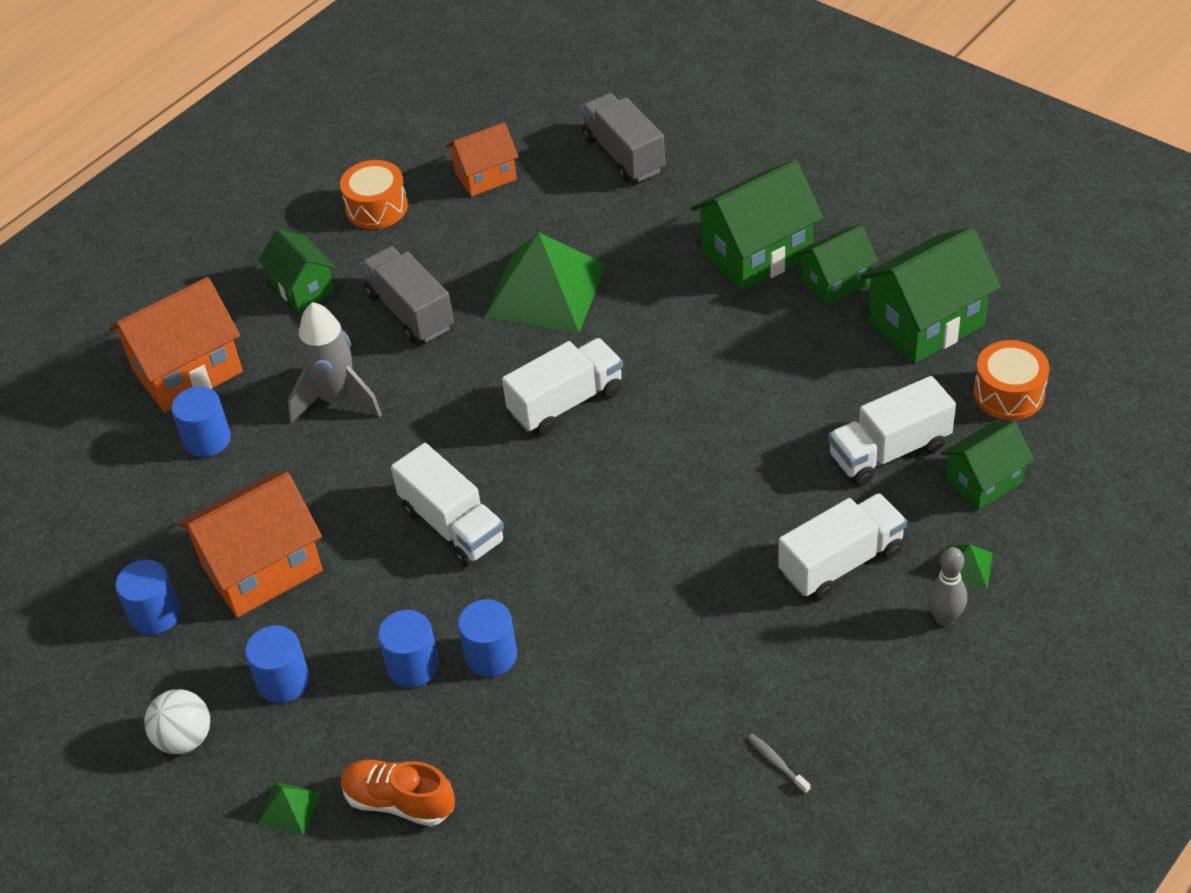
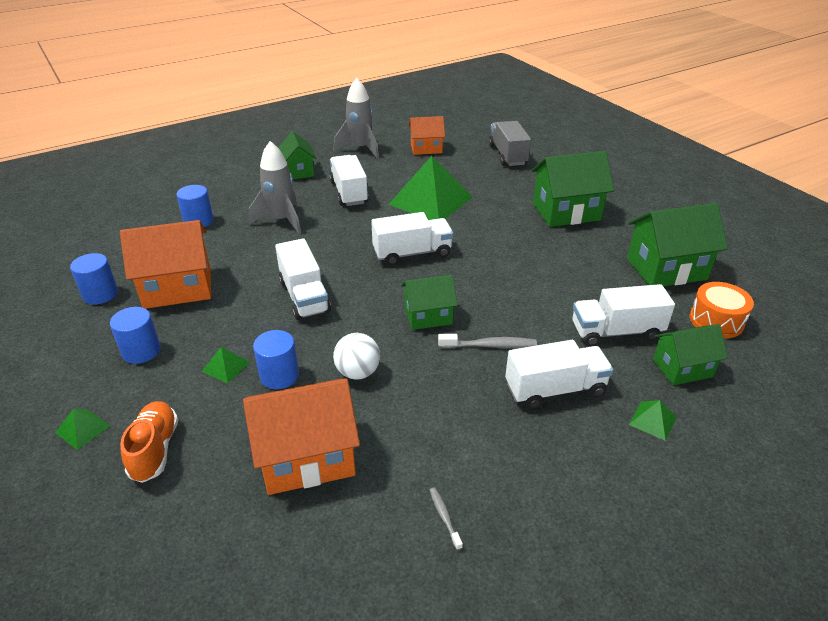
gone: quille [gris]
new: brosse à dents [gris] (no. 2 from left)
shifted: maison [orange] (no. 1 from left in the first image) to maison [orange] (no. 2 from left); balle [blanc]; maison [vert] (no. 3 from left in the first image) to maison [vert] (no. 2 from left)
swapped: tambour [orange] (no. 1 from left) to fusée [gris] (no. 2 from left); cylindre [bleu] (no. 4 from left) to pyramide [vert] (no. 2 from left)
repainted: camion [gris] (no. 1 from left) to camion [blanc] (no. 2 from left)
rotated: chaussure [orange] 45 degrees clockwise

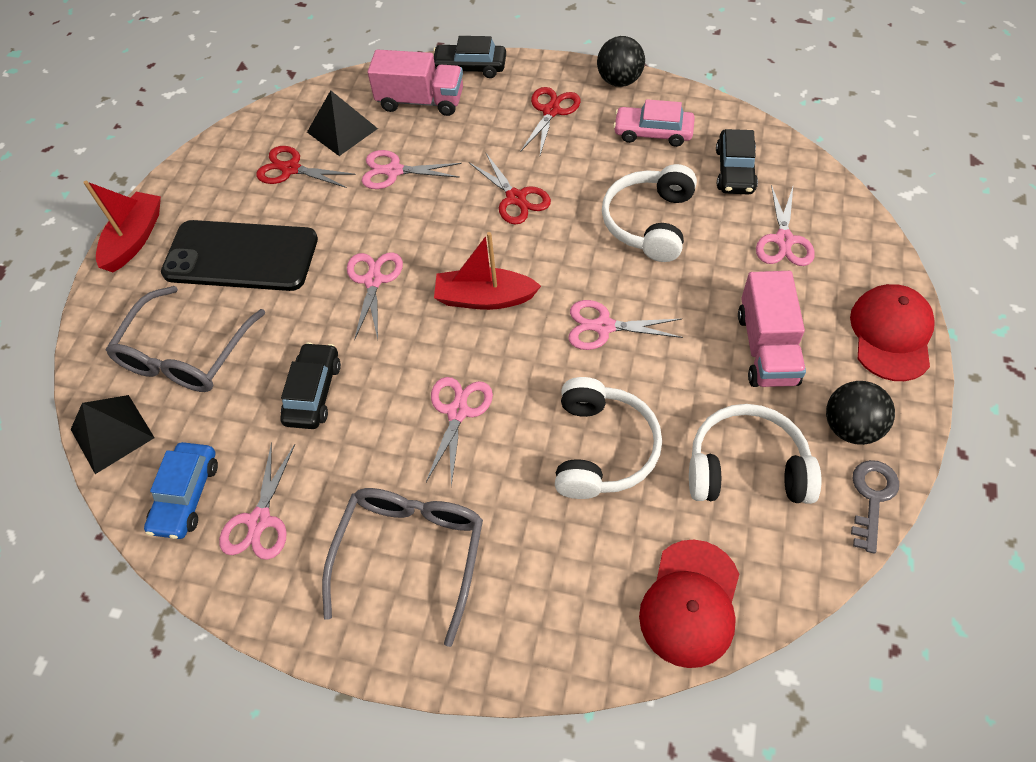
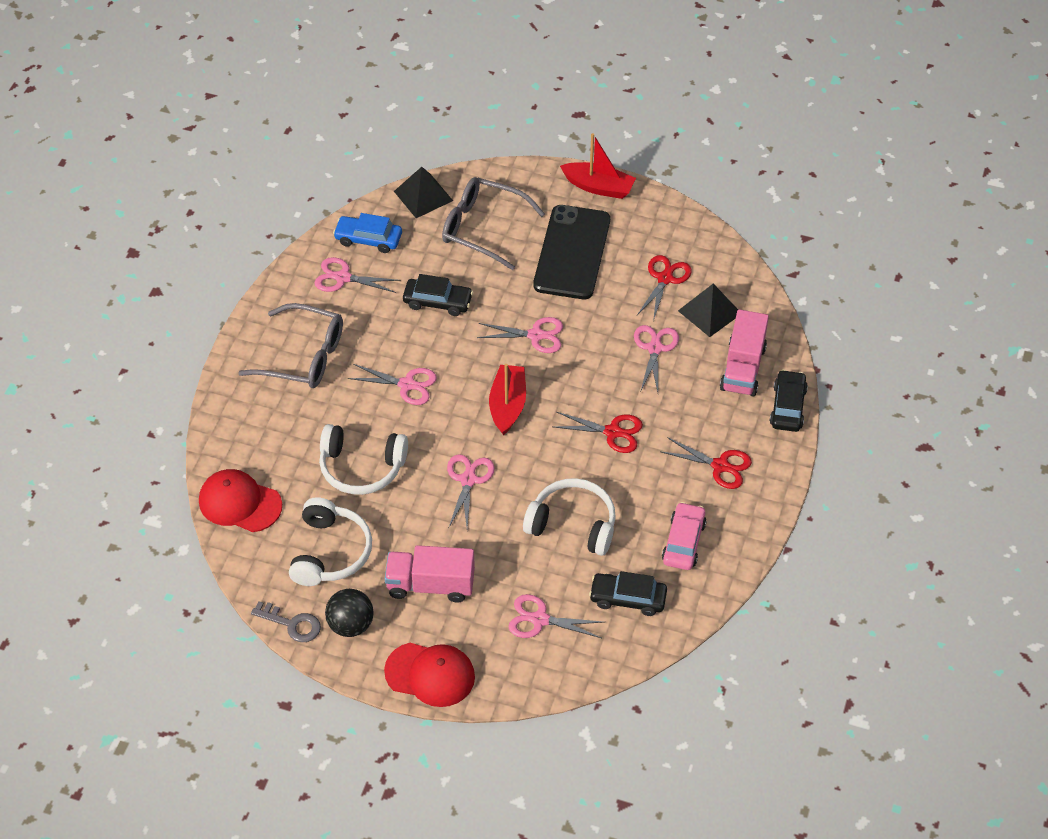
gone: balle [noir] (no. 1 from left)
rotated: ciseaux [rouge] (no. 2 from left in the first image) 135 degrees counterclockwise

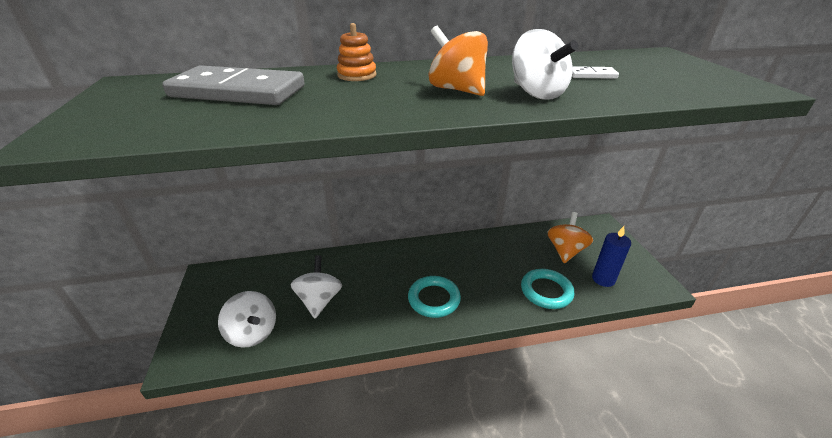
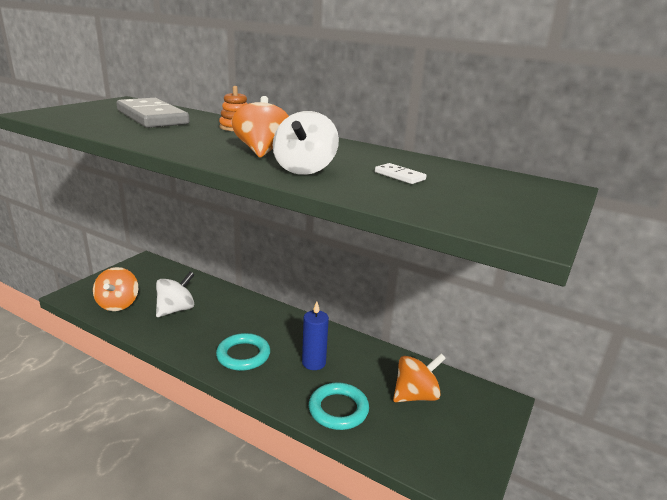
shifted: bougie [bleu]
repainted: toupie [blanc] (no. 1 from left) to toupie [orange] (no. 1 from left)

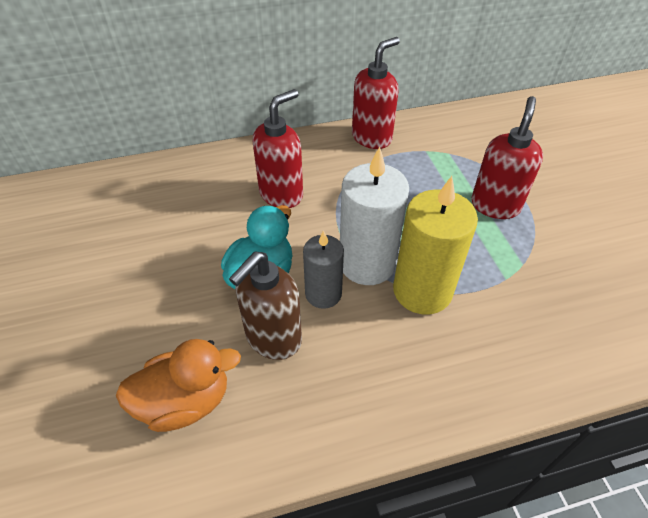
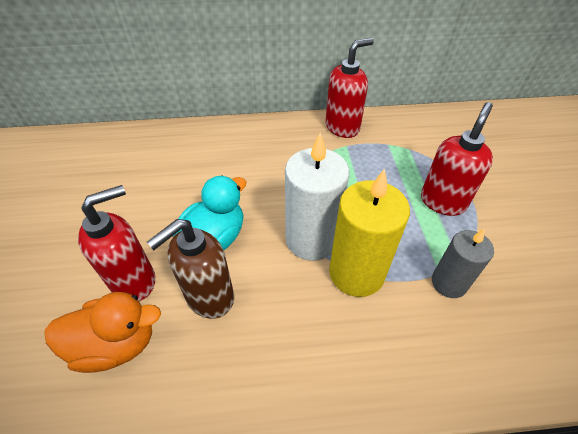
shifted: distributeur de savon [rouge] (no. 1 from left); bougie [gris]

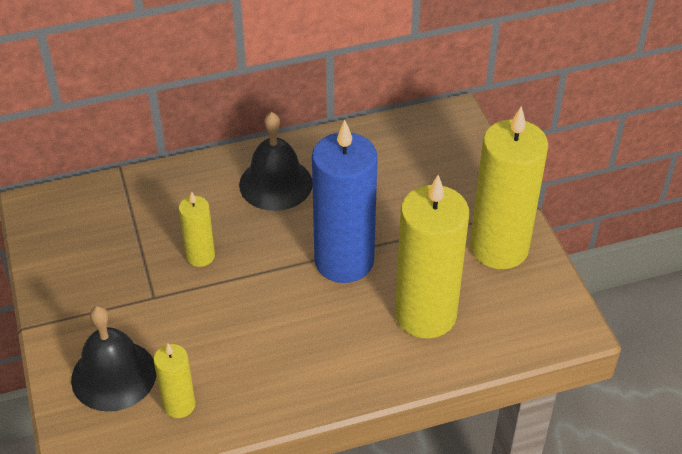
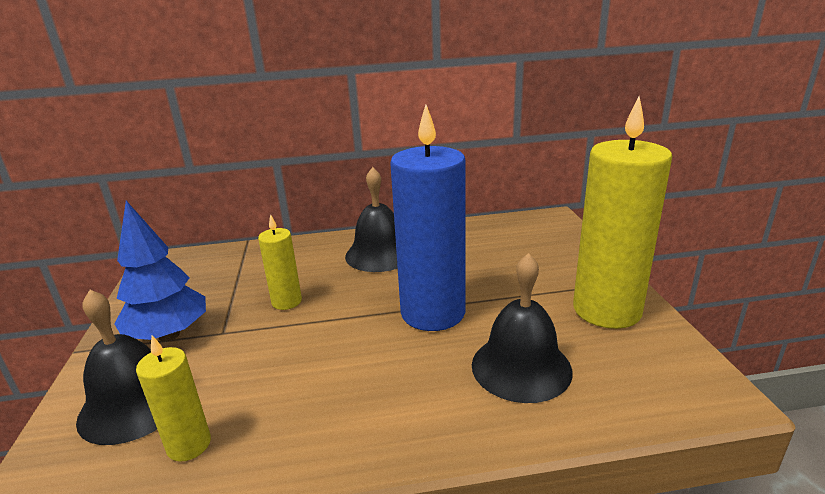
new: arbre [bleu]
swapped: bougie [jaune] (no. 3 from left) to cloche [noir] (no. 3 from left)

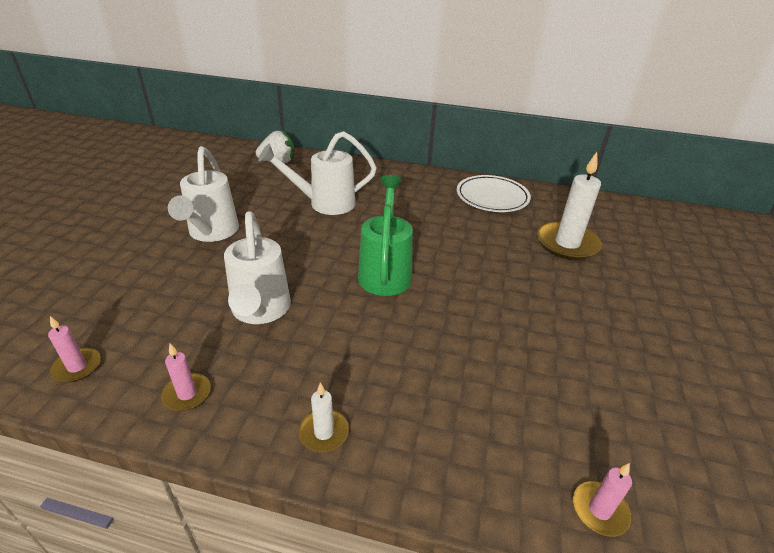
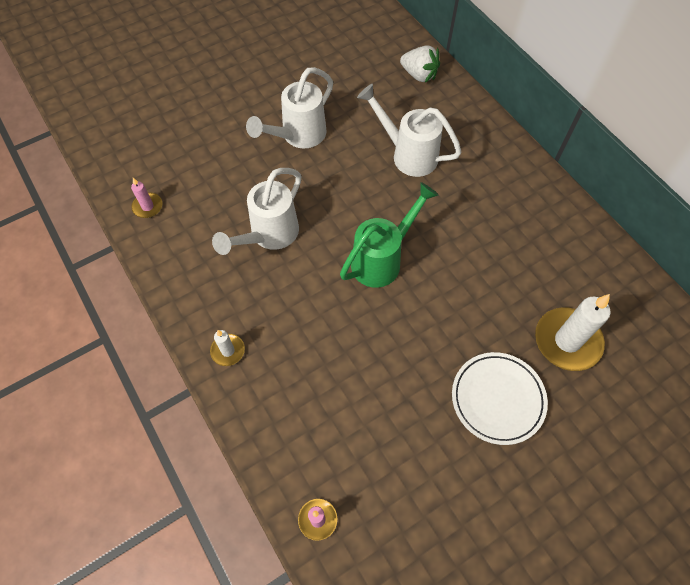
gone: bougie [rose] (no. 2 from left)
shifted: assiette [blanc]

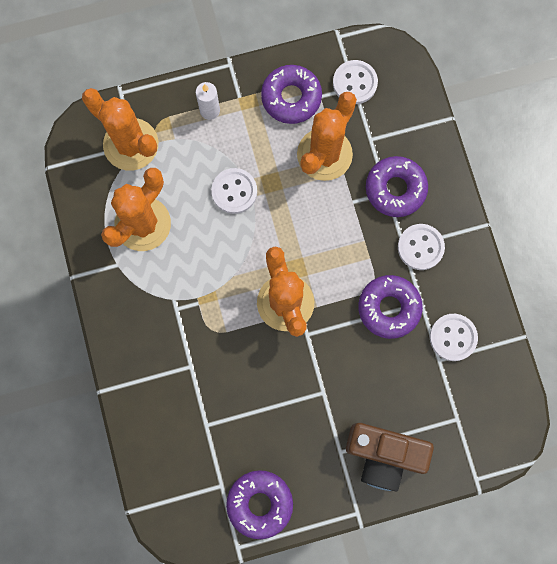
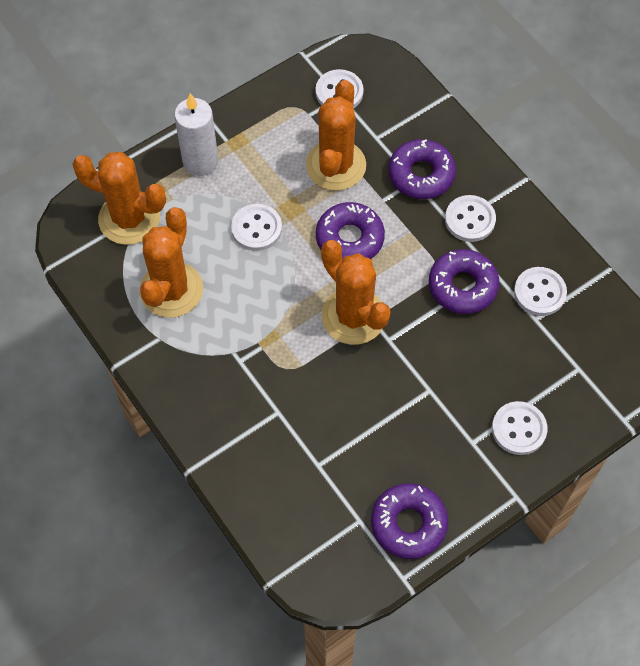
shifted: beignet [violet] (no. 2 from left in the first image) to beignet [violet] (no. 1 from left)
swapped: appareil photo [marron] to bouton [blanc] (no. 4 from left)
scaled: bougie [blanc] x1.60

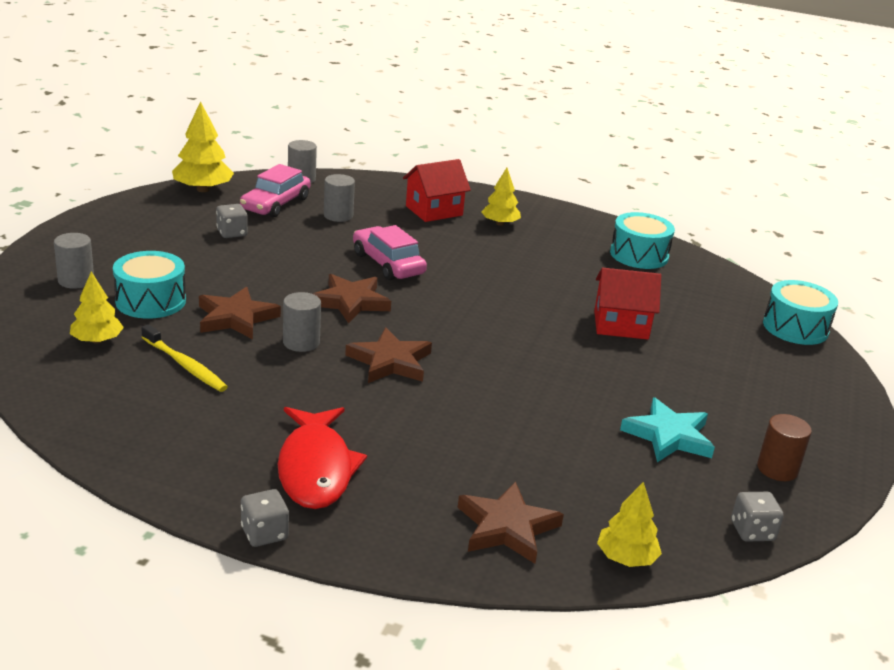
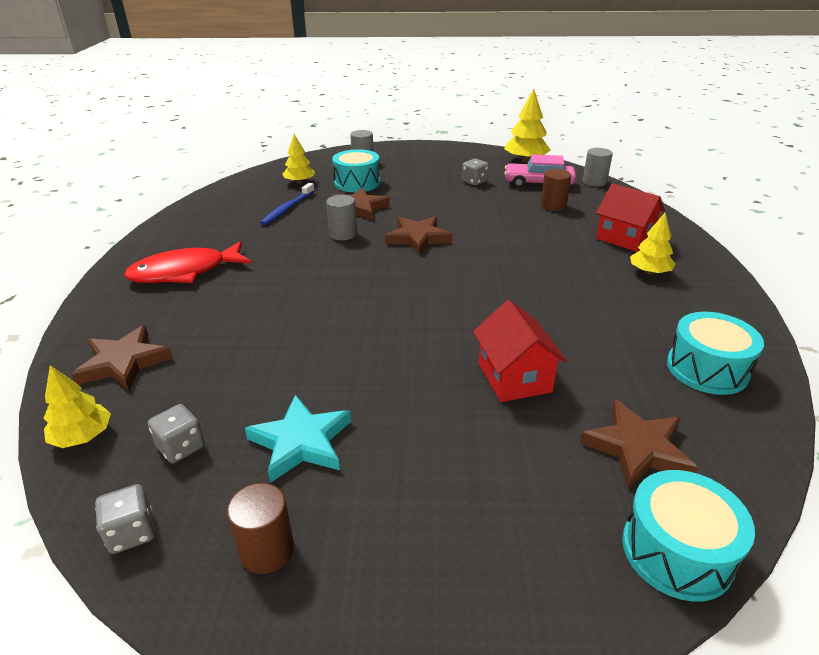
gone: voiture [rose] (no. 2 from left)
shifted: dé [gris] (no. 2 from left); étoile [marron] (no. 3 from left in the first image) to étoile [marron] (no. 4 from left)
repainted: brosse à dents [jaune] to brosse à dents [bleu]; cylindre [gris] (no. 4 from left) to cylindre [marron] (no. 2 from left)

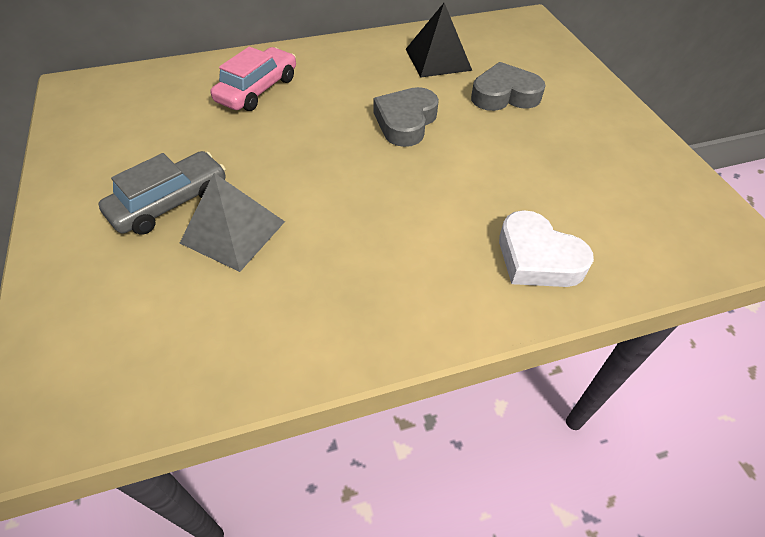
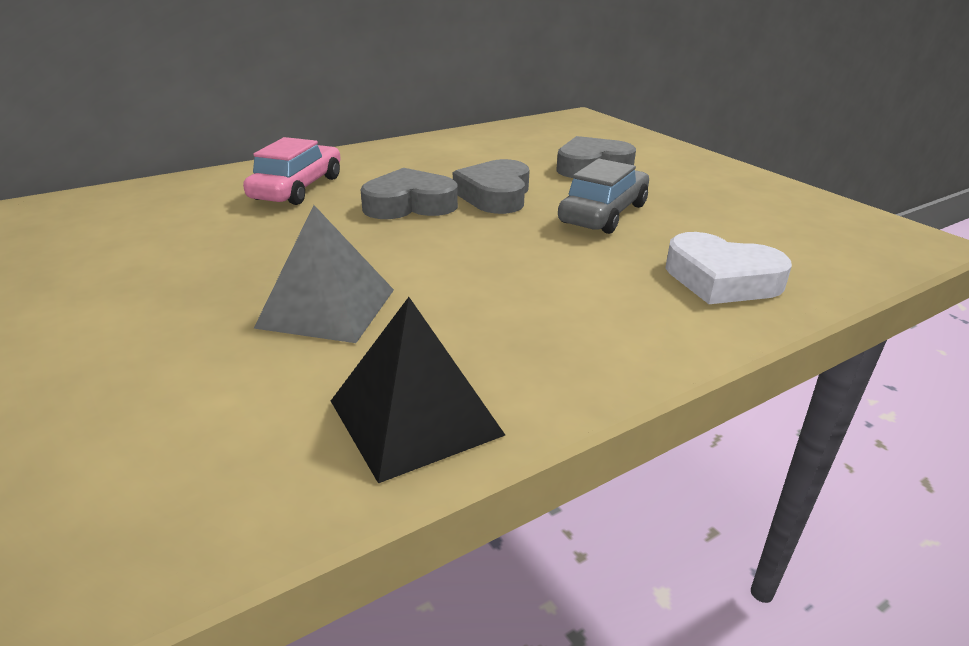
new: cœur [gris] (no. 1 from left)
shifted: voiture [gris]; pyramide [noir]

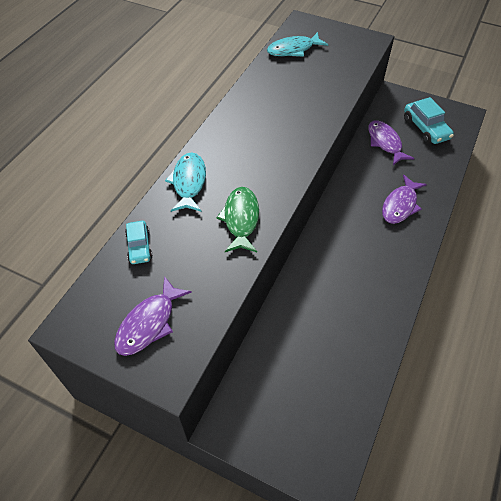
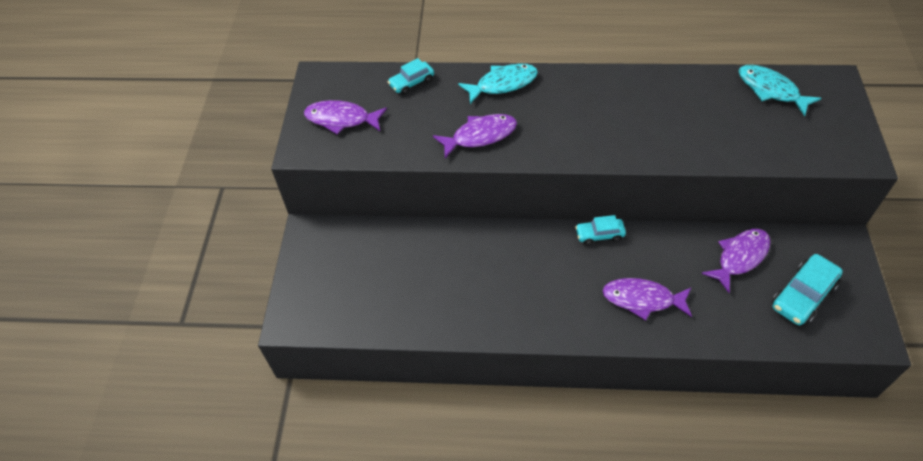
new: voiture [turquoise] (no. 2 from left)
repainted: poisson [vert] to poisson [violet] (no. 2 from left)

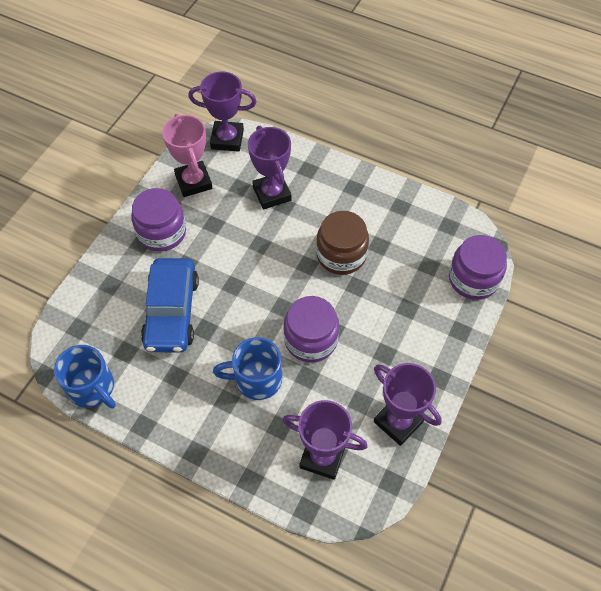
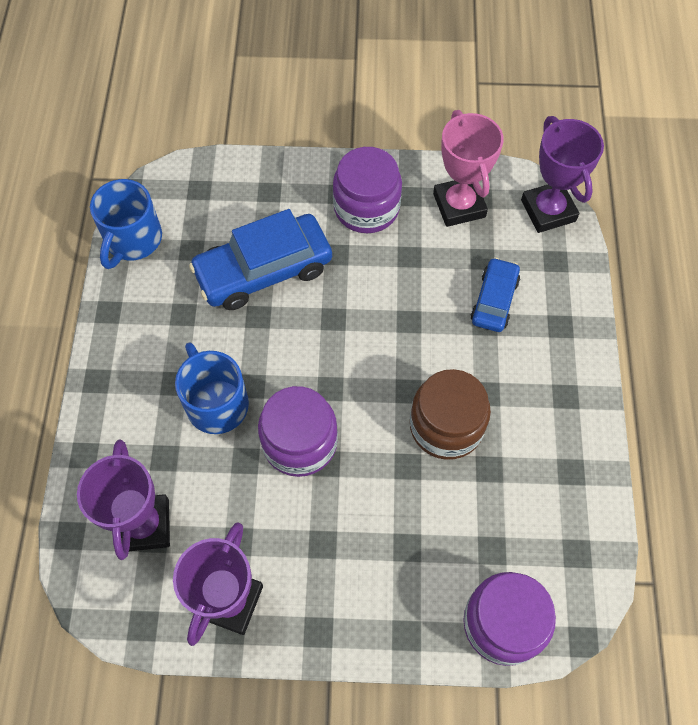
swapped: trophée [violet] (no. 2 from left) to voiture [bleu] (no. 2 from left)
rotated: trophée [rose] 60 degrees counterclockwise

